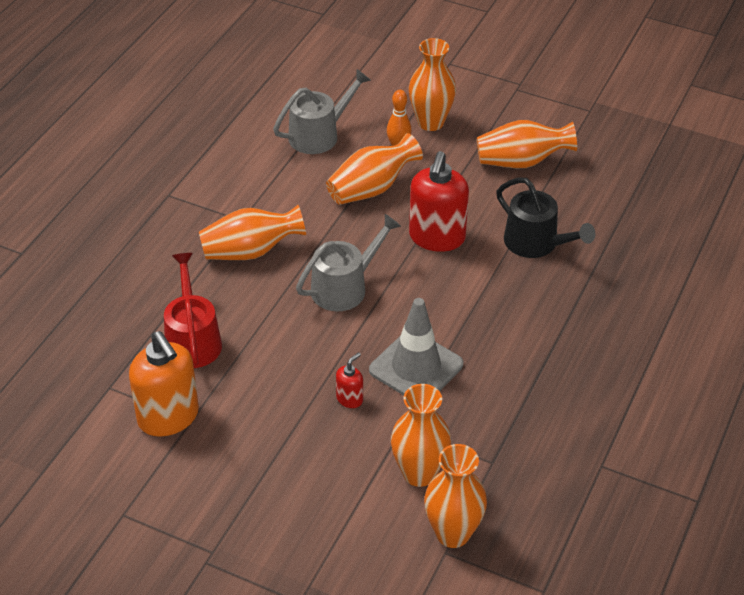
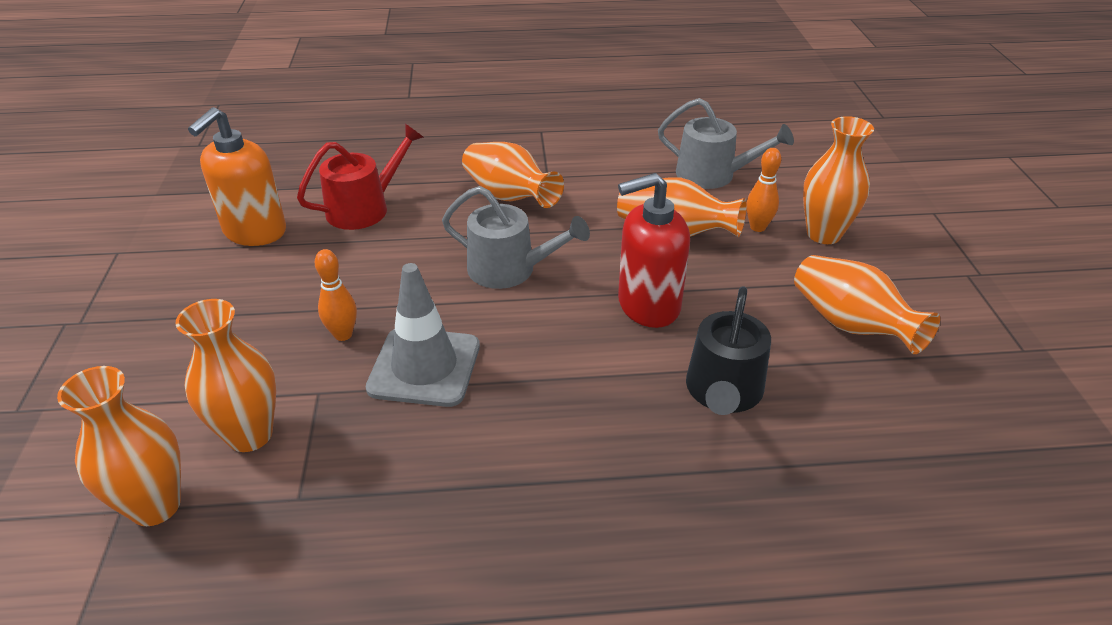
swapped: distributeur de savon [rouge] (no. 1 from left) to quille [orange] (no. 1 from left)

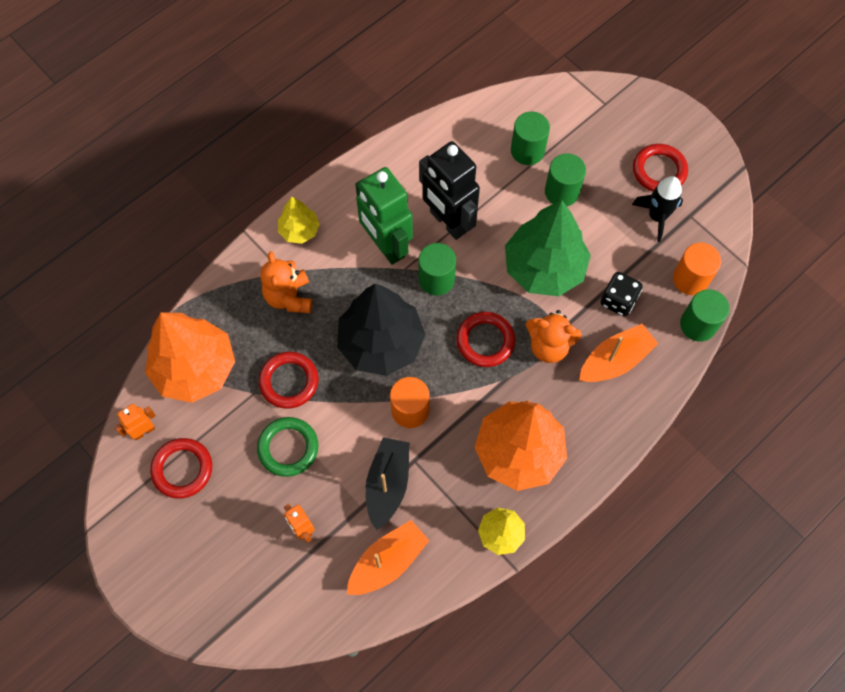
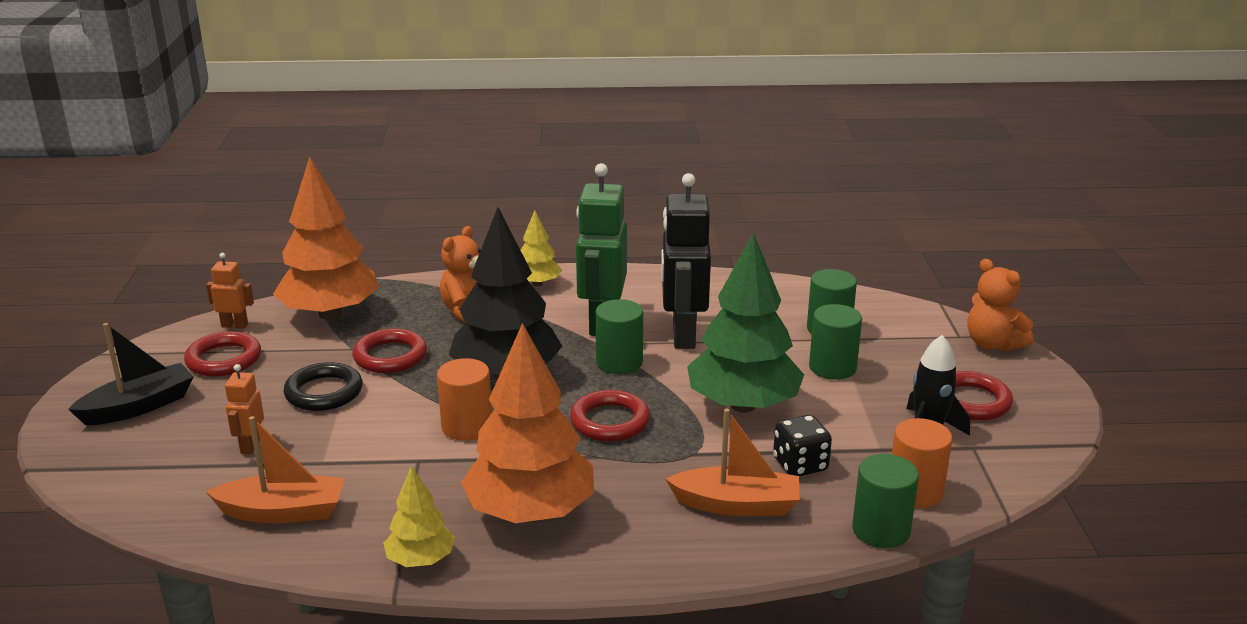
shifted: bateau [noir]; ours en peluche [orange] (no. 2 from left)
repainted: anneau [vert] to anneau [noir]

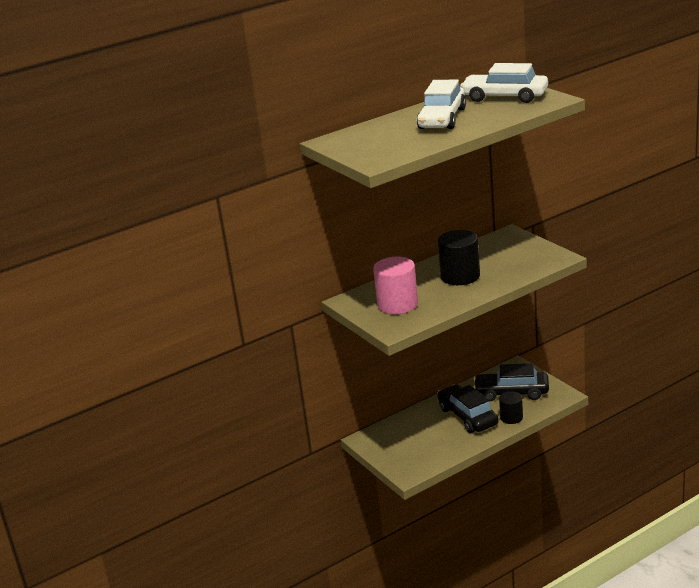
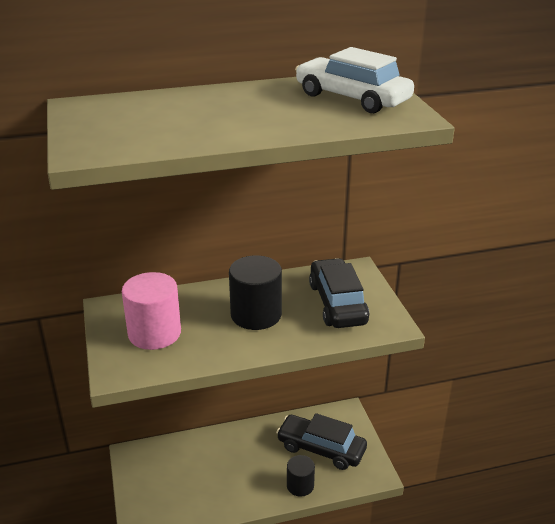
gone: voiture [blanc] (no. 1 from left)
shifted: voiture [noir] (no. 1 from left in the first image) to voiture [noir] (no. 2 from left)

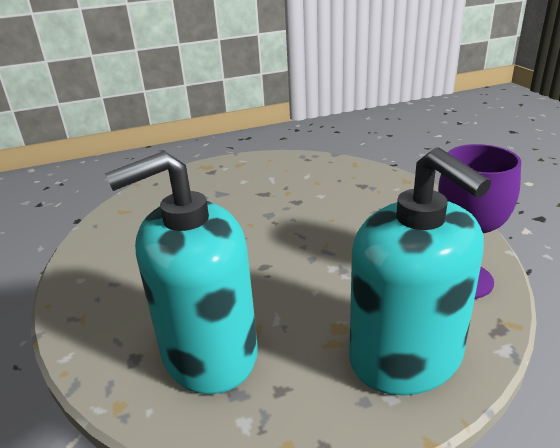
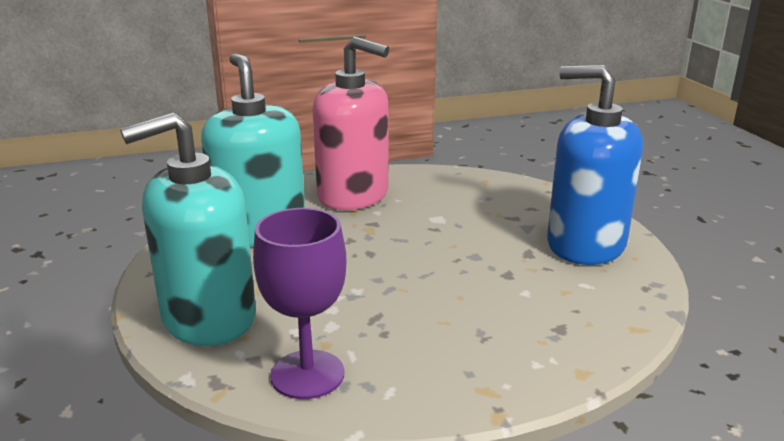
new: distributeur de savon [rose]; distributeur de savon [bleu]

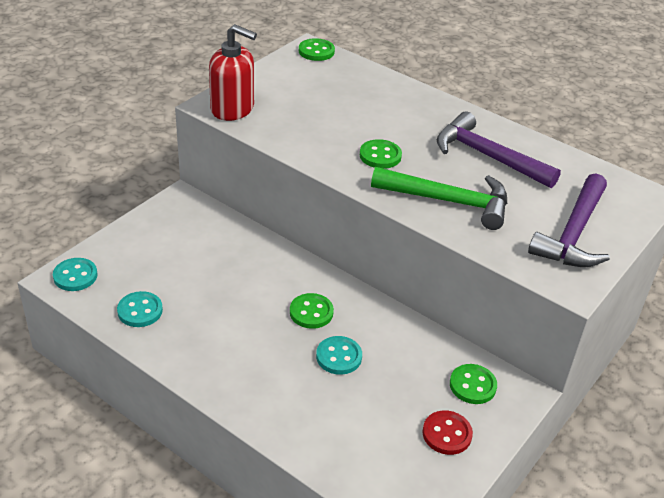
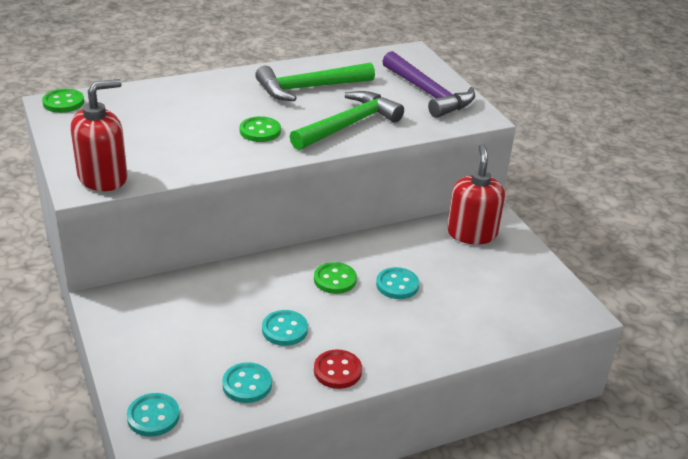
new: bouton [turquoise] (no. 3 from left)
shifted: bouton [rouge]
swapped: bouton [vert] (no. 4 from left) to distributeur de savon [rouge] (no. 2 from left)
repainted: marteau [violet] (no. 1 from left) to marteau [vert] (no. 1 from left)

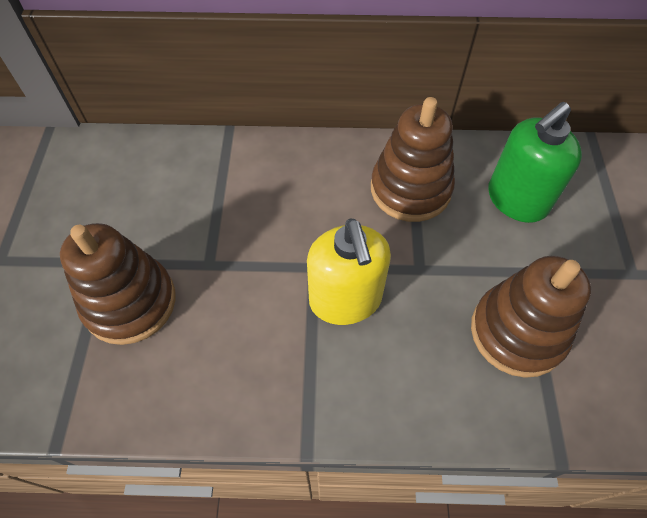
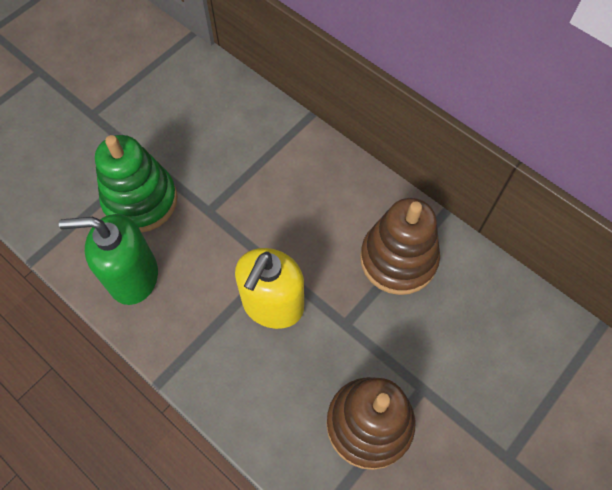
shifted: distributeur de savon [vert]
repainted: jouet à empiler [marron] (no. 1 from left) to jouet à empiler [vert]

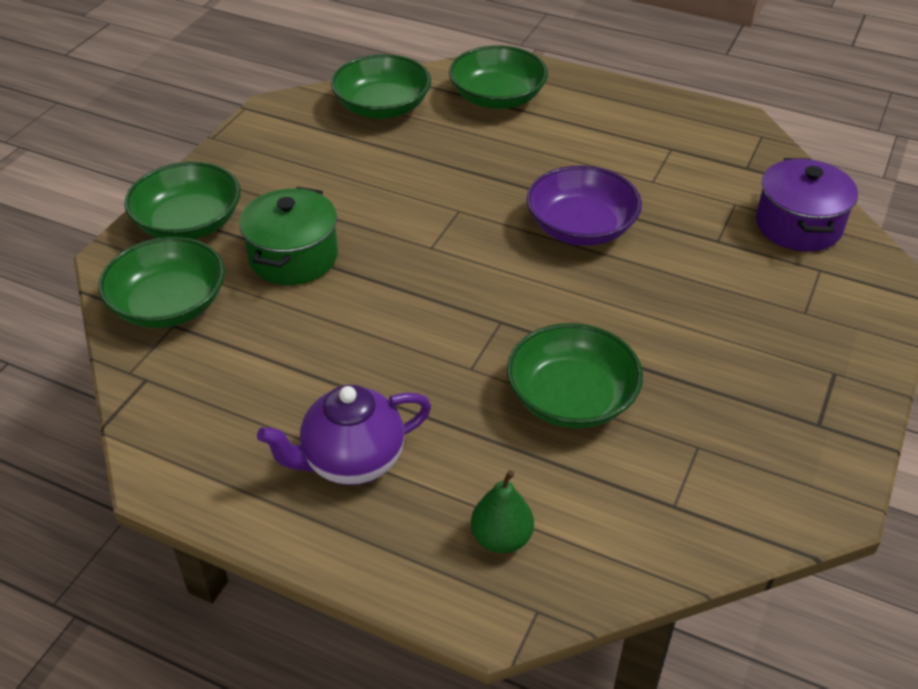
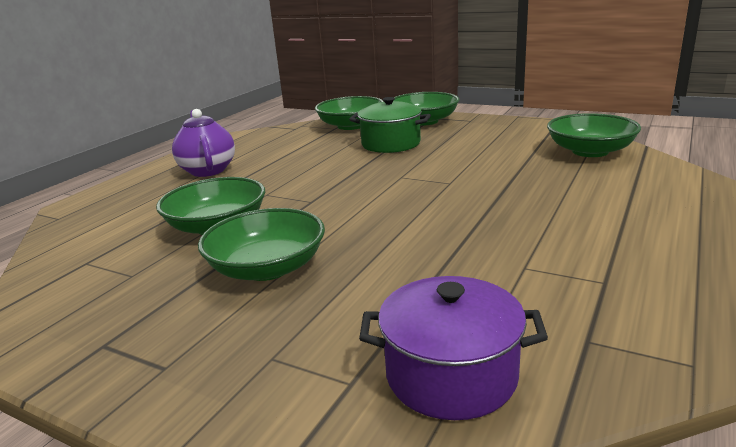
gone: poire [vert]; bol [violet]
shifted: bol [vert] (no. 4 from left in the first image) to bol [vert] (no. 2 from left)

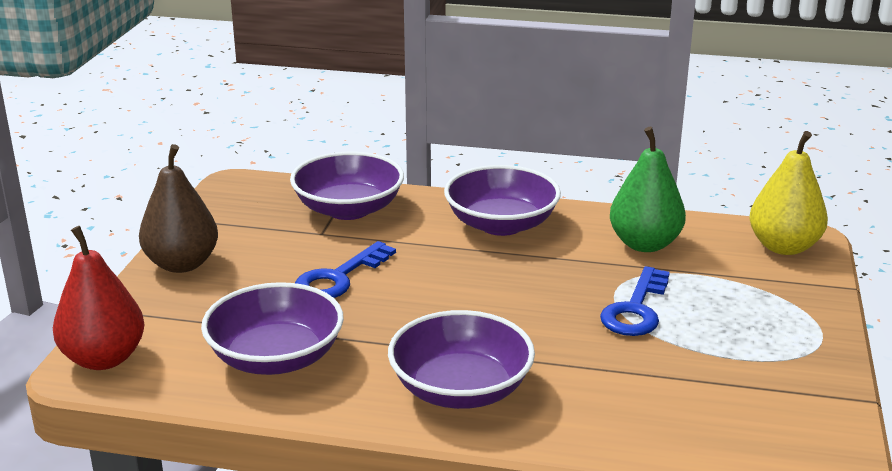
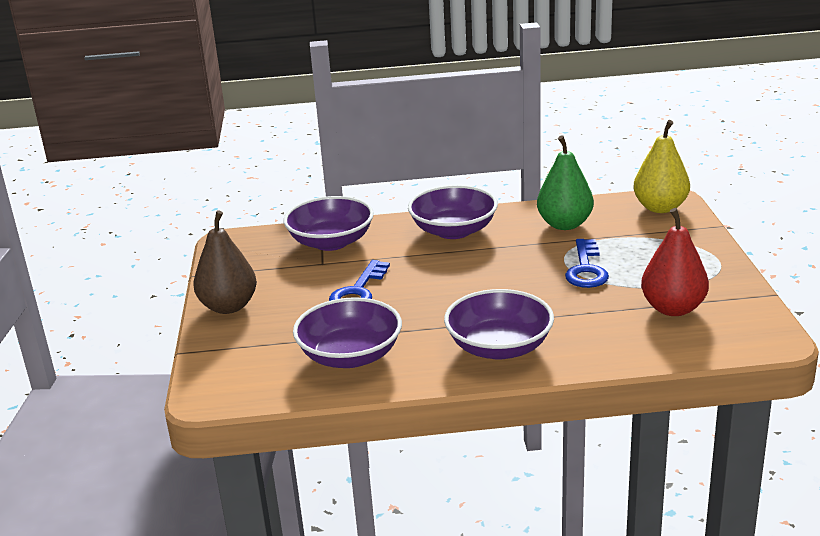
shifted: poire [rouge]

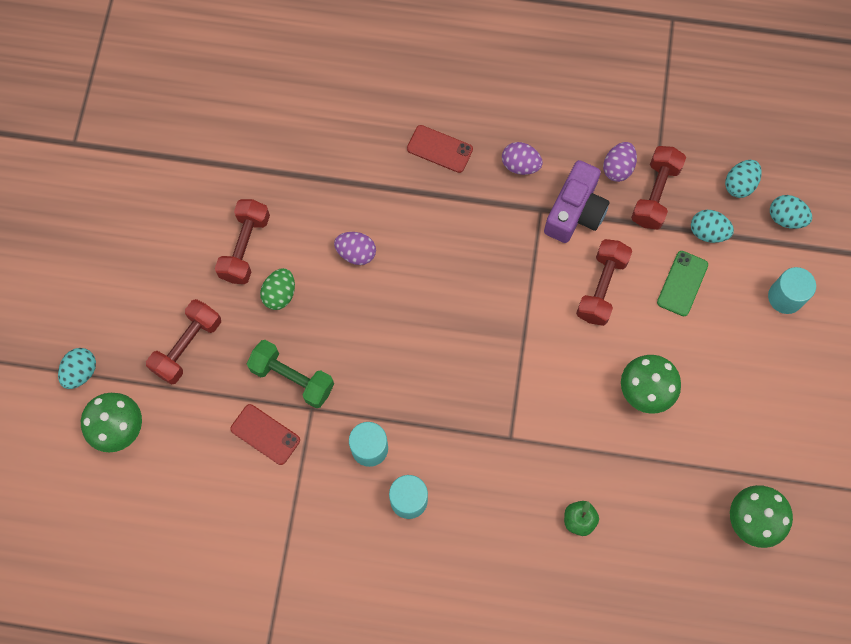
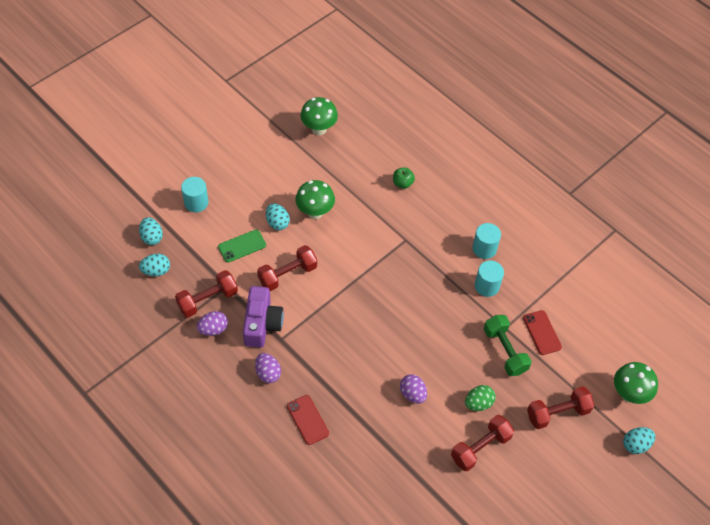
shifted: œuf [turquoise] (no. 2 from left in the first image) to œuf [turquoise] (no. 3 from left)
rotated: appareil photo [violet] 120 degrees clockwise

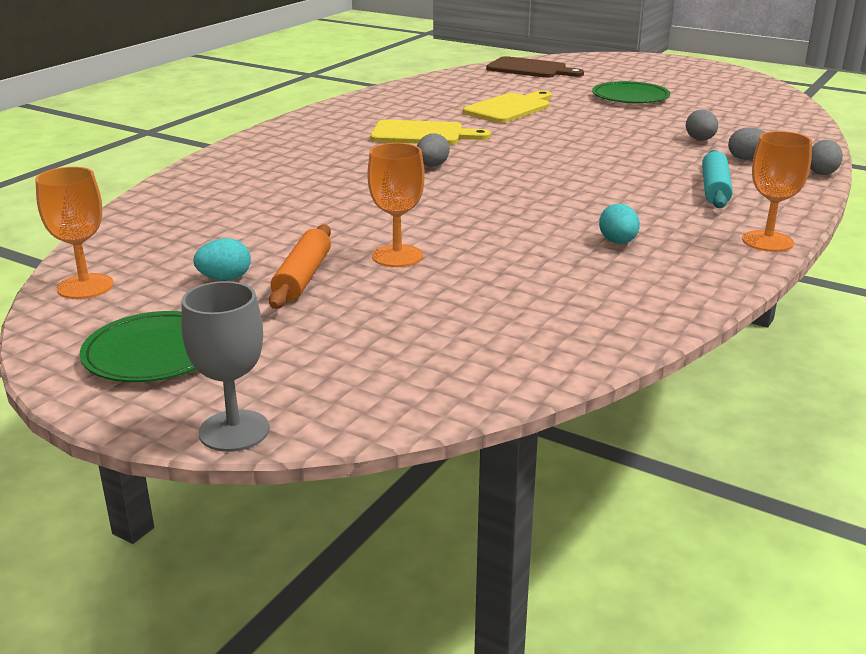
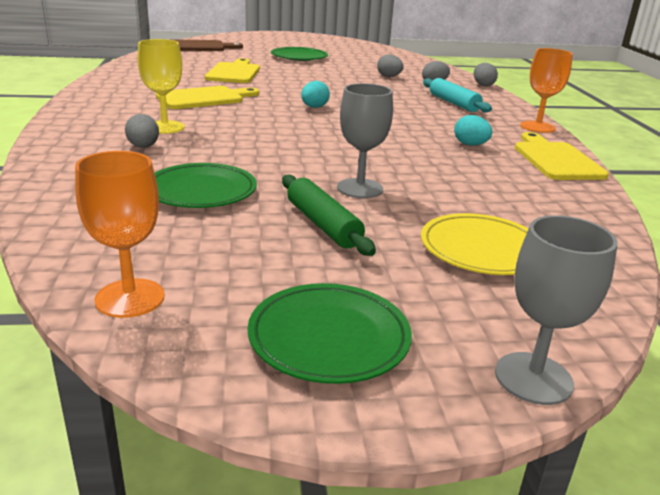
new: verre à pied [jaune]; assiette [vert] (no. 1 from left); assiette [jaune]; planche à découper [jaune] (no. 3 from left)
shifted: œuf [turquoise] (no. 1 from left); œuf [gris] (no. 1 from left)
repainted: rouleau à pâtisserie [orange] to rouleau à pâtisserie [vert]; verre à pied [orange] (no. 2 from left) to verre à pied [gris] (no. 1 from left)

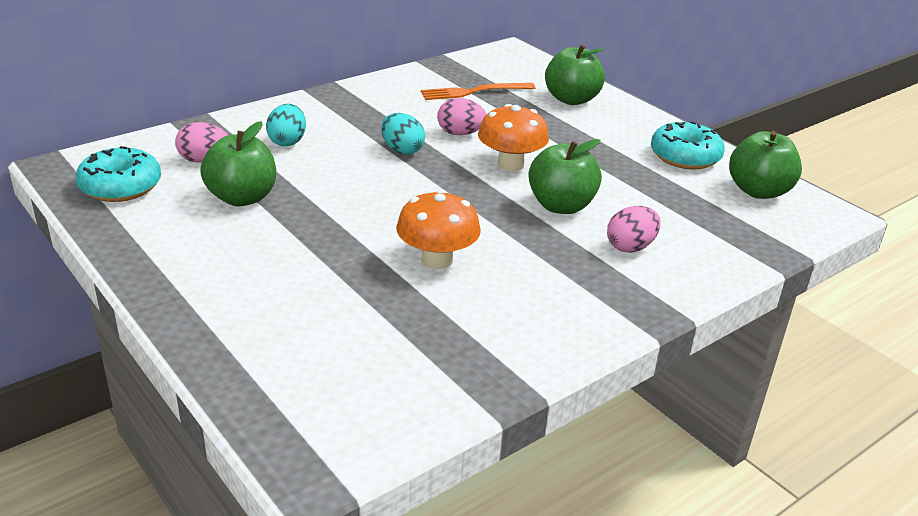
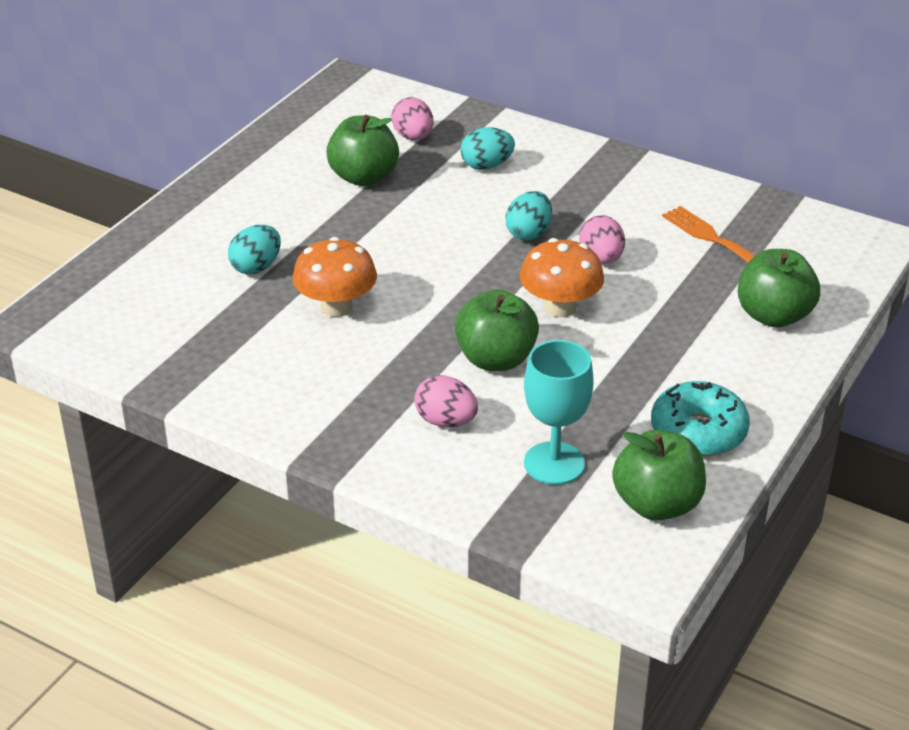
gone: beignet [turquoise] (no. 1 from left)
new: œuf [turquoise] (no. 1 from left); verre à pied [turquoise]

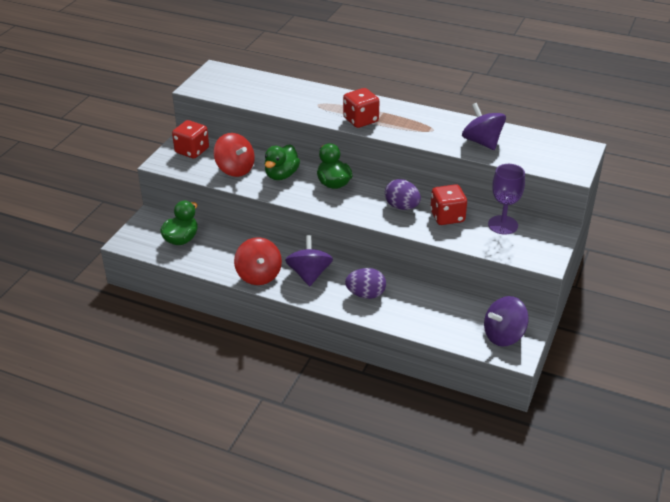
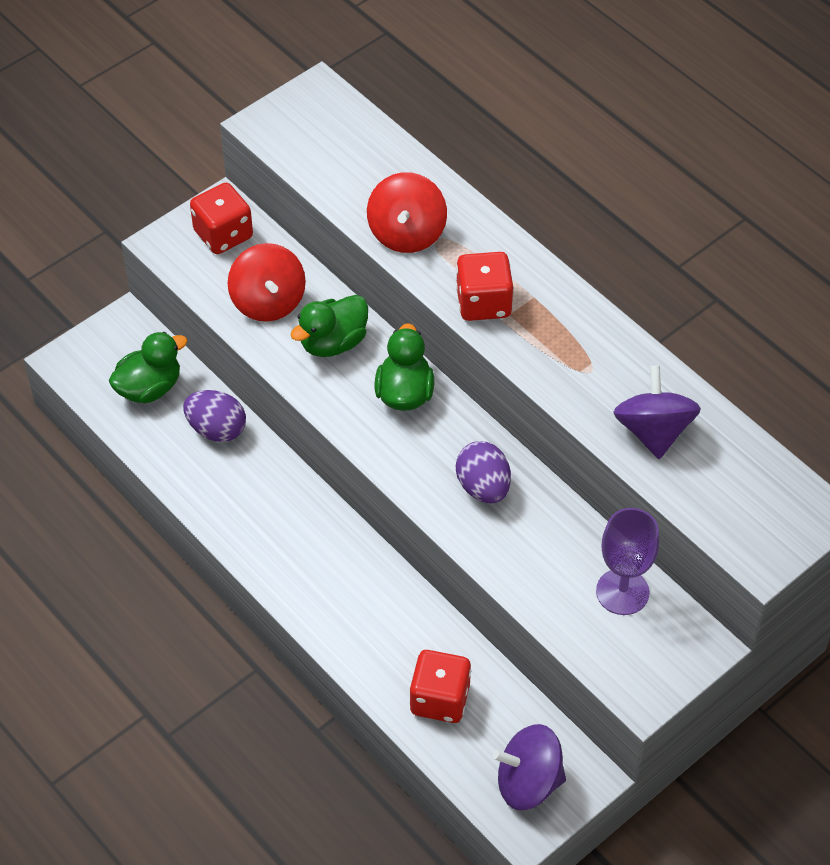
gone: toupie [violet] (no. 1 from left)
shifted: toupie [rouge] (no. 2 from left); œuf [violet] (no. 1 from left); dé [rouge] (no. 3 from left in the first image) to dé [rouge] (no. 2 from left)

